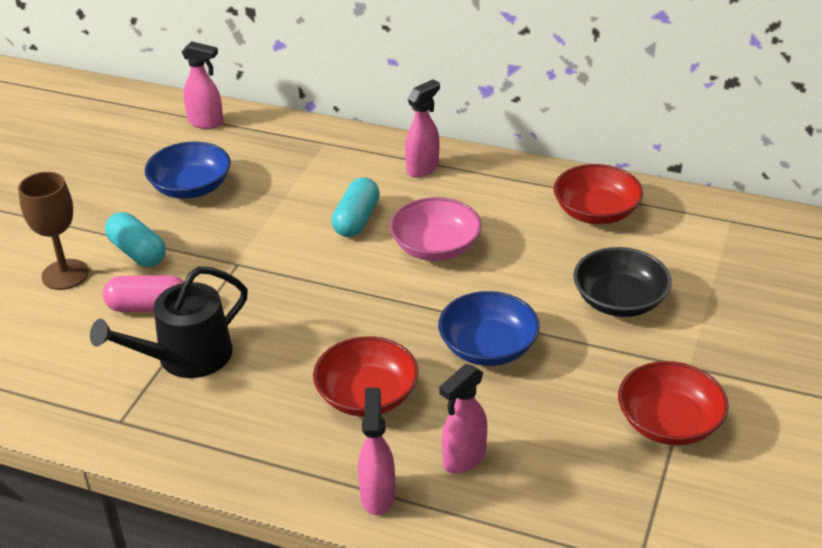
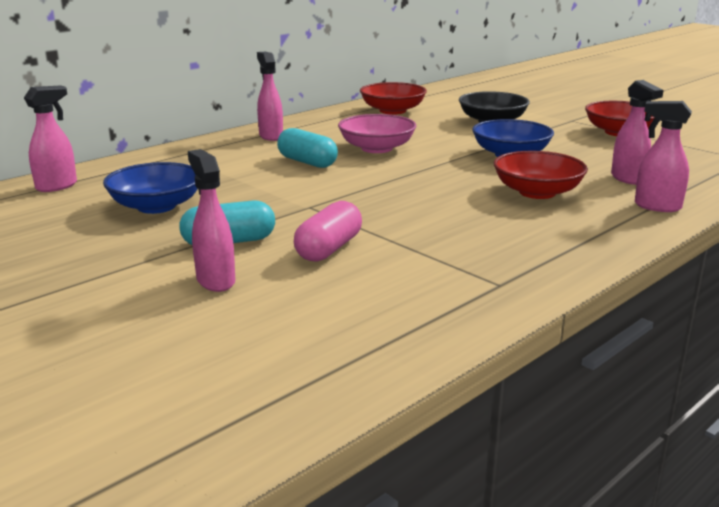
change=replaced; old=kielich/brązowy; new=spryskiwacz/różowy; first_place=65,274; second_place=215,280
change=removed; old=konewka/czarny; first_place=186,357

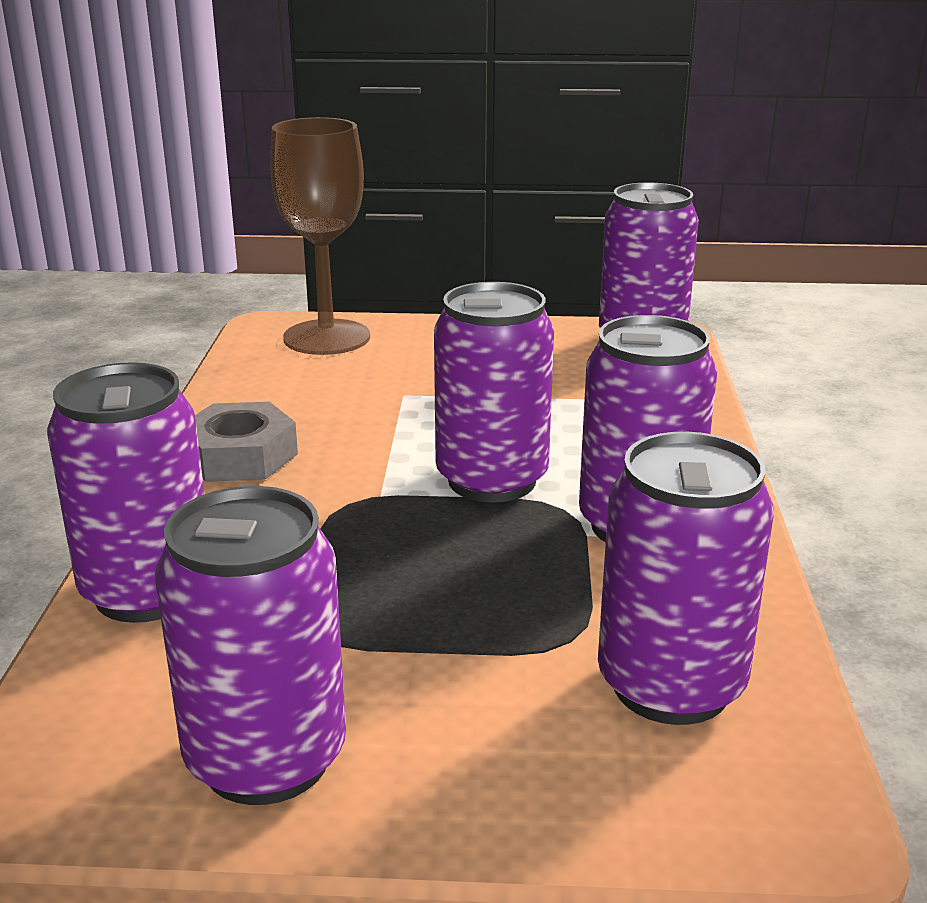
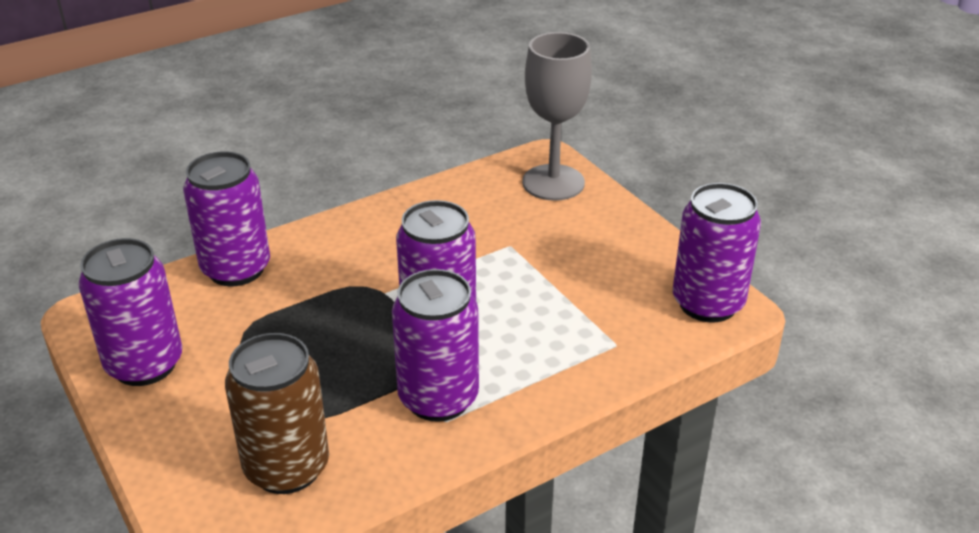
change=removed; old=nakrętka/szary; first_place=240,456
change=recoloured; old=kielich/brązowy; new=kielich/szary; first_place=326,337; second_place=553,182
change=recoloured; old=puszka/fioletowy; new=puszka/brązowy; first_place=670,685; second_place=287,467

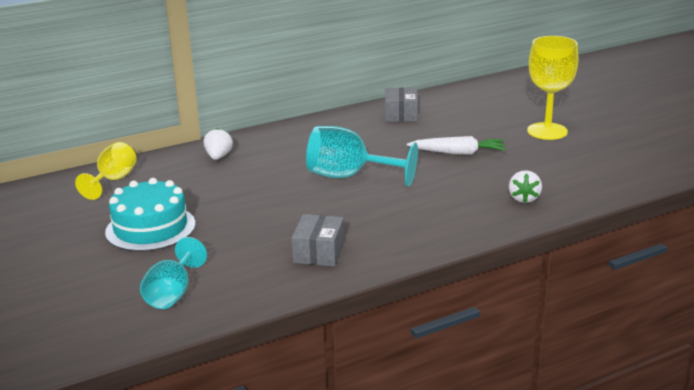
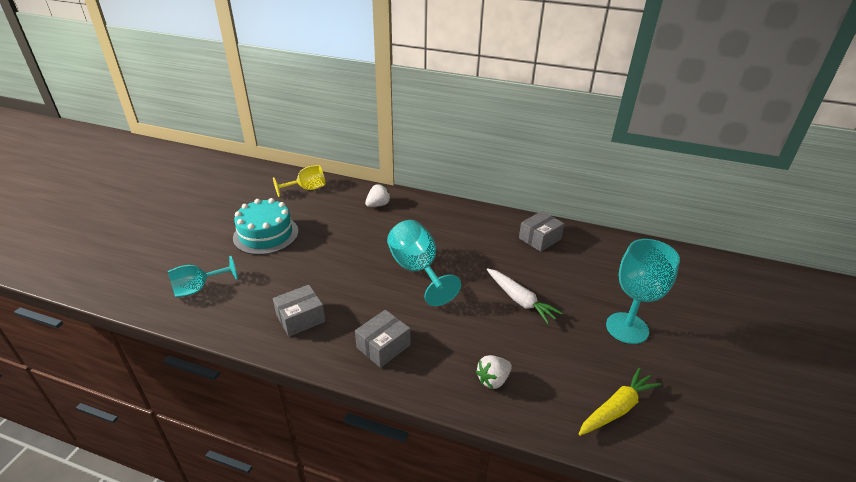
change=recoloured; old=kielich/żółty; new=kielich/turkusowy; first_place=547,131; second_place=627,328
change=added; new=pudełko/szary; second_place=383,346
change=added; new=marchewka/żółty; second_place=616,408

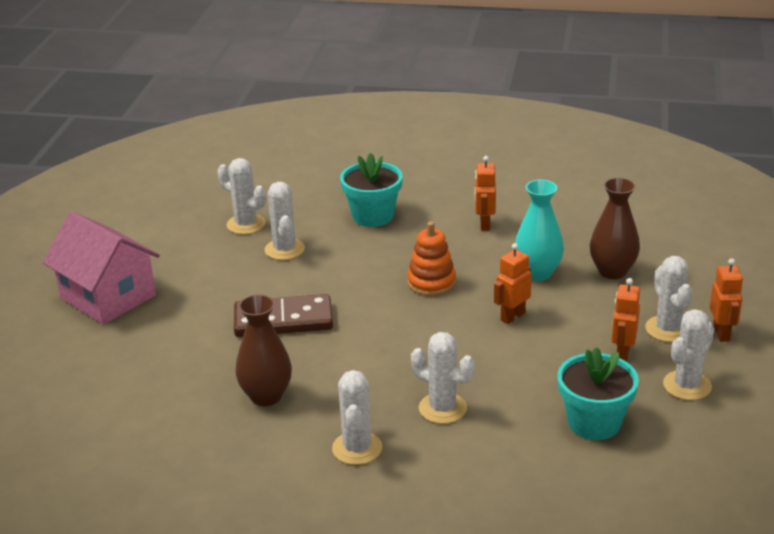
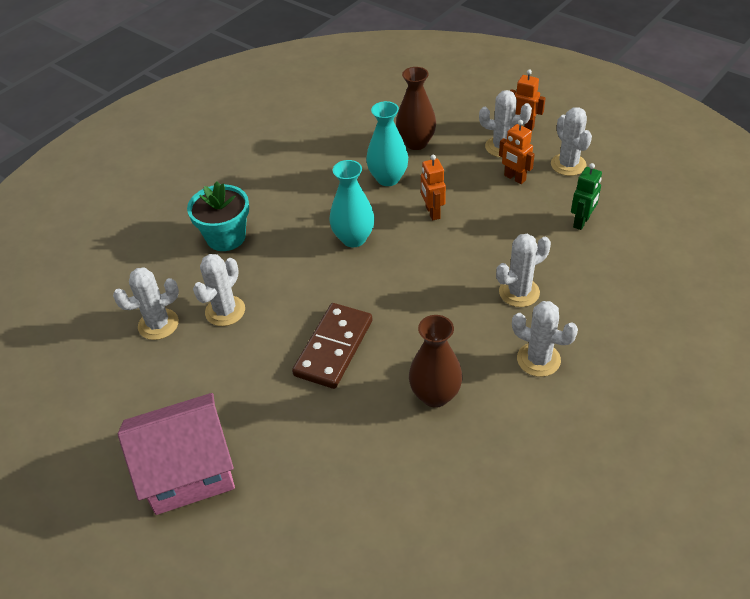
change=turned; old=kaktus/biały; first_place=284,249; second_place=225,311; degrees=-75
change=replaced; old=zabawka nakładanka/pomarańczowy; new=wazon/turkusowy; first_place=431,283; second_place=353,238
change=removed; old=robot/pomarańczowy; first_place=484,224
change=replaced; old=doniczka/turkusowy; new=robot/zielony; first_place=594,422; second_place=581,222

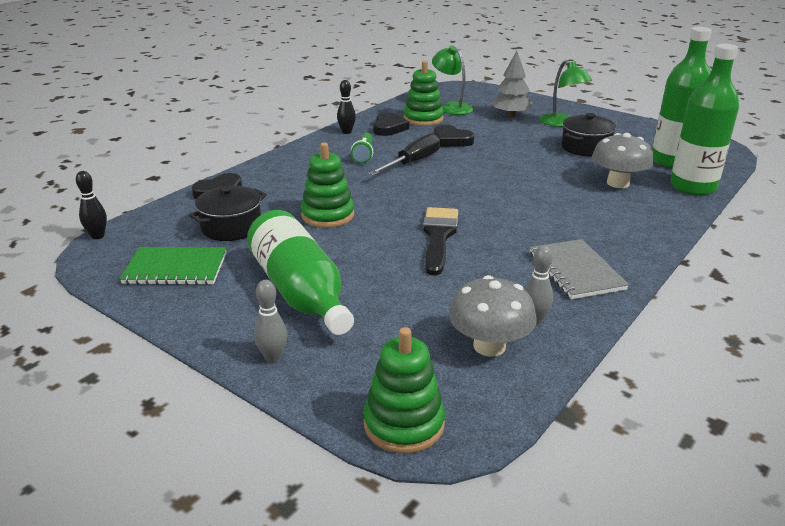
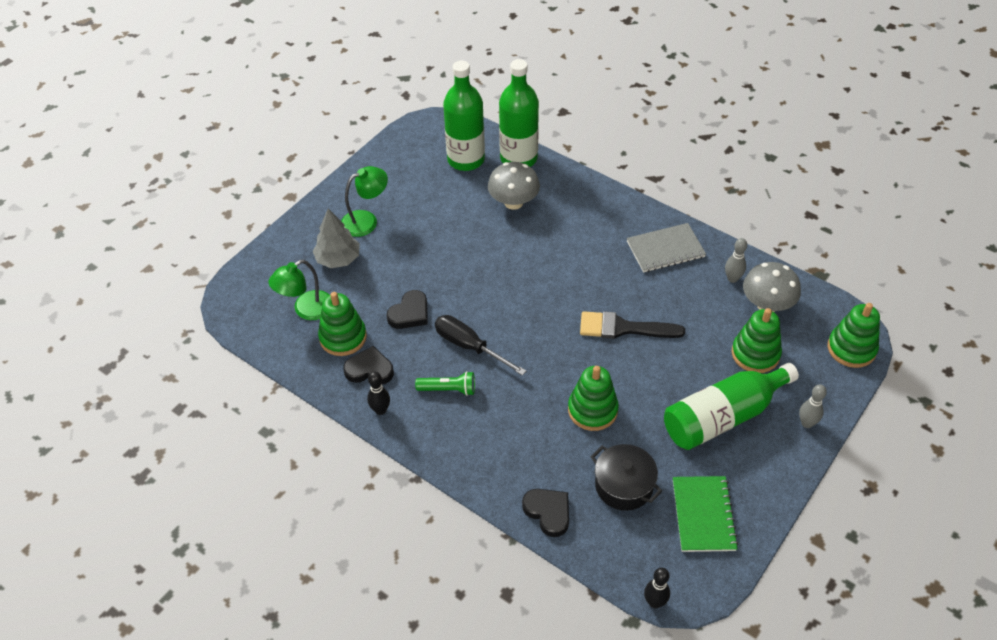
change=removed; old=garnek/czarny; first_place=585,147
change=added; new=zabawka nakładanka/zielony; second_place=755,354

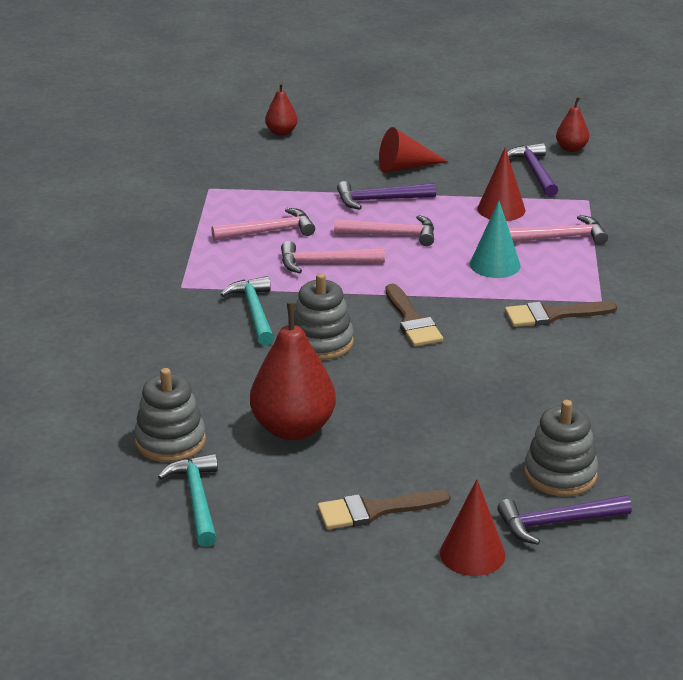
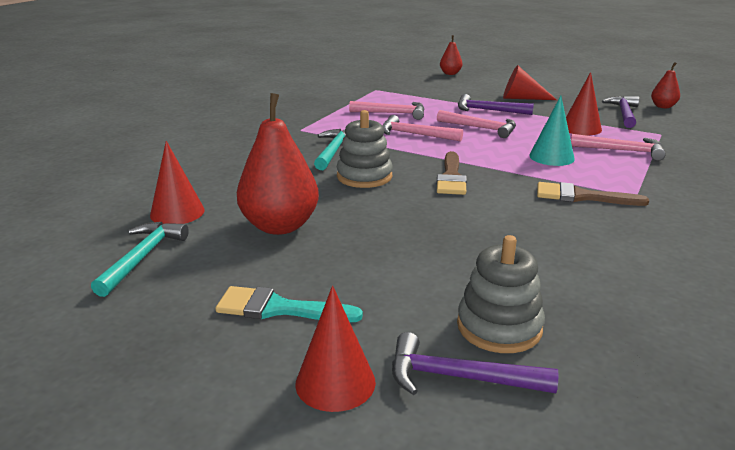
change=replaced; old=zabawka nakładanka/szary; new=stożek/czerwony; first_place=170,441; second_place=177,212
change=recoloured; old=pędzel/brązowy; new=pędzel/turkusowy; first_place=374,510; second_place=278,308

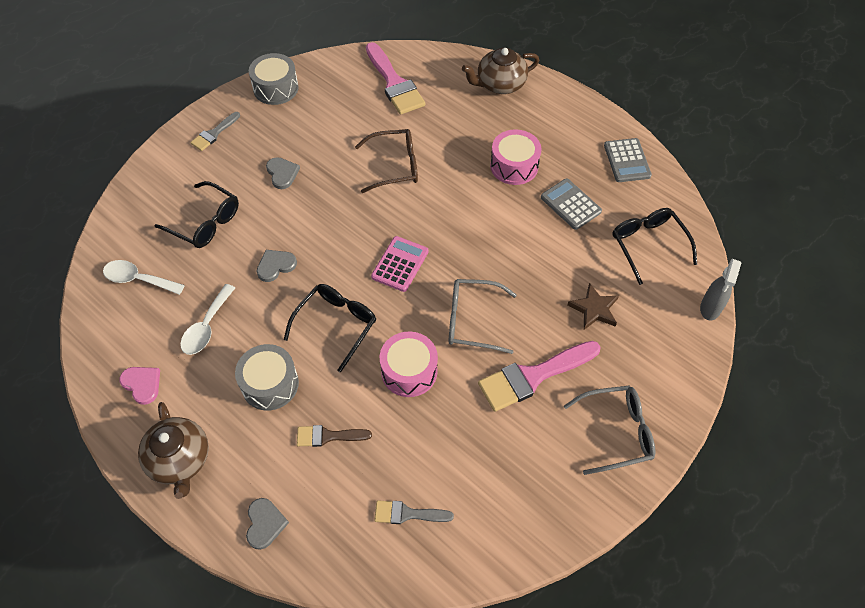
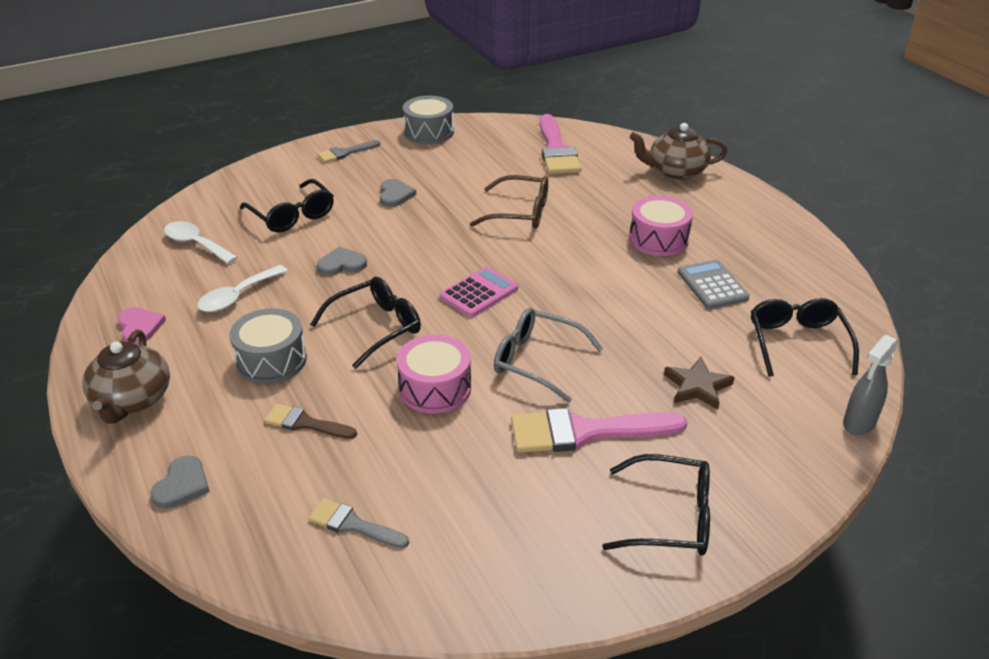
change=recoloured; old=okulary/szary; new=okulary/czarny; first_place=616,432; second_place=670,517
change=removed; old=kalkulator/szary; first_place=627,161

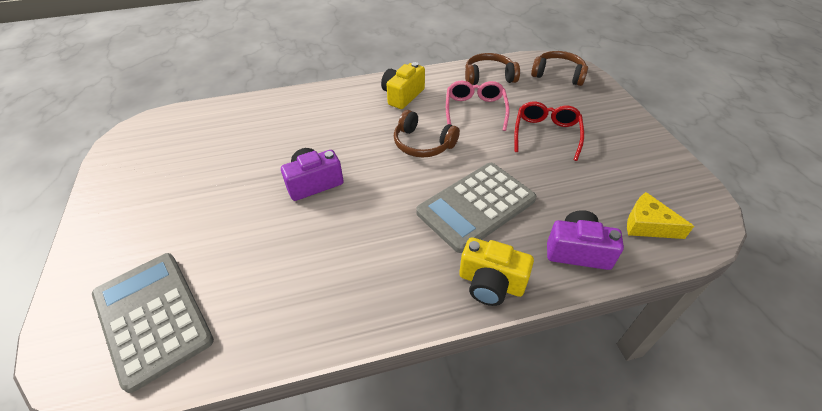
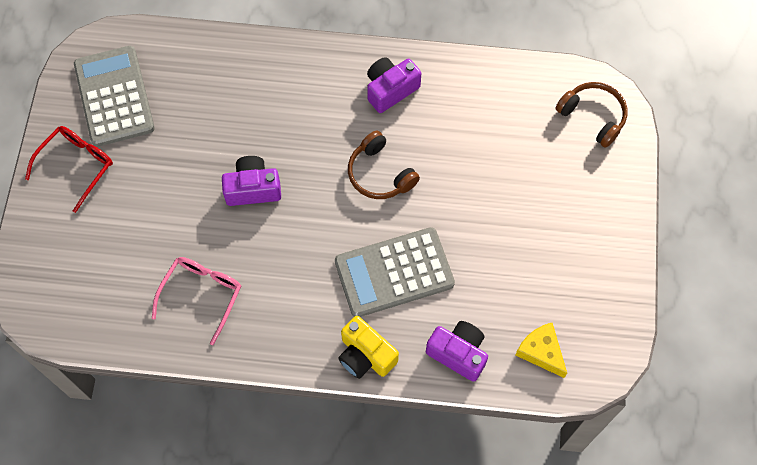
change=moved; old=kalkulator/szary; first_place=152,317; second_place=114,96
change=recoloured; old=aparat fotograficzny/żółty; new=aparat fotograficzny/fioletowy; first_place=402,95; second_place=390,90
change=moved; old=okulary/różowy; first_place=475,110; second_place=202,295
change=removed; old=słuchawki/brązowy; first_place=489,77
change=moved; old=okulary/czerwony; first_place=546,134; second_place=77,166

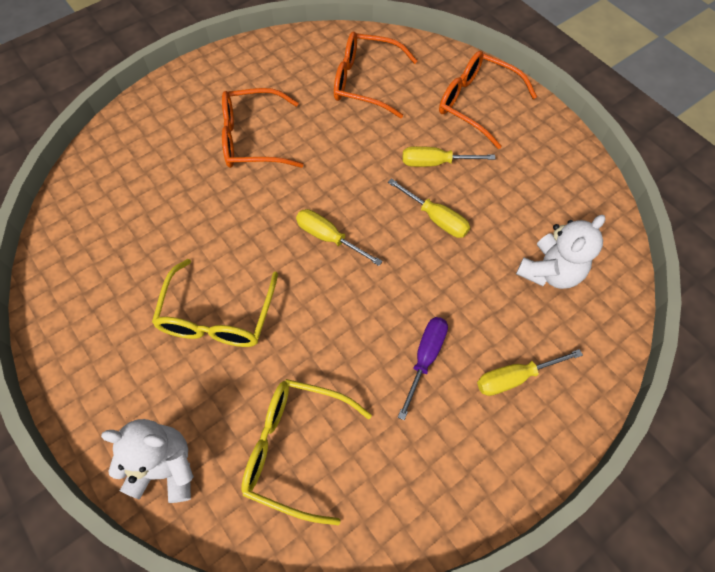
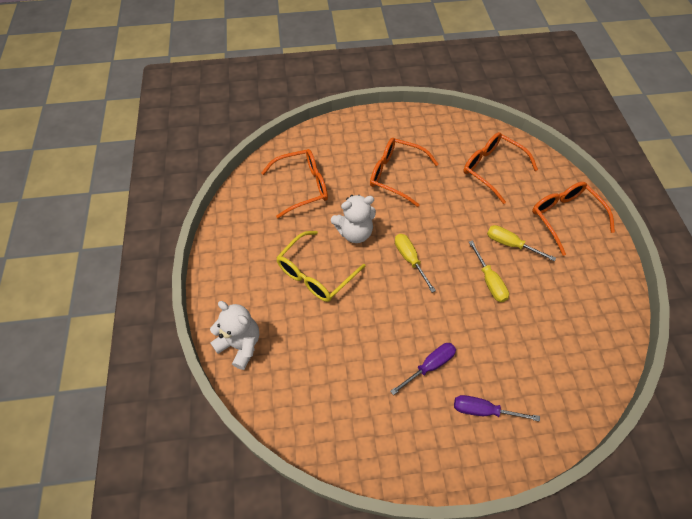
change=removed; old=okulary/żółty; first_place=296,449
change=recoloured; old=śrubokręt/żółty; new=śrubokręt/fioletowy; first_place=514,377; second_place=483,410
change=moved; old=miś/biały; first_place=550,272; second_place=354,232
change=added; new=okulary/pomarańczowy; second_place=302,187

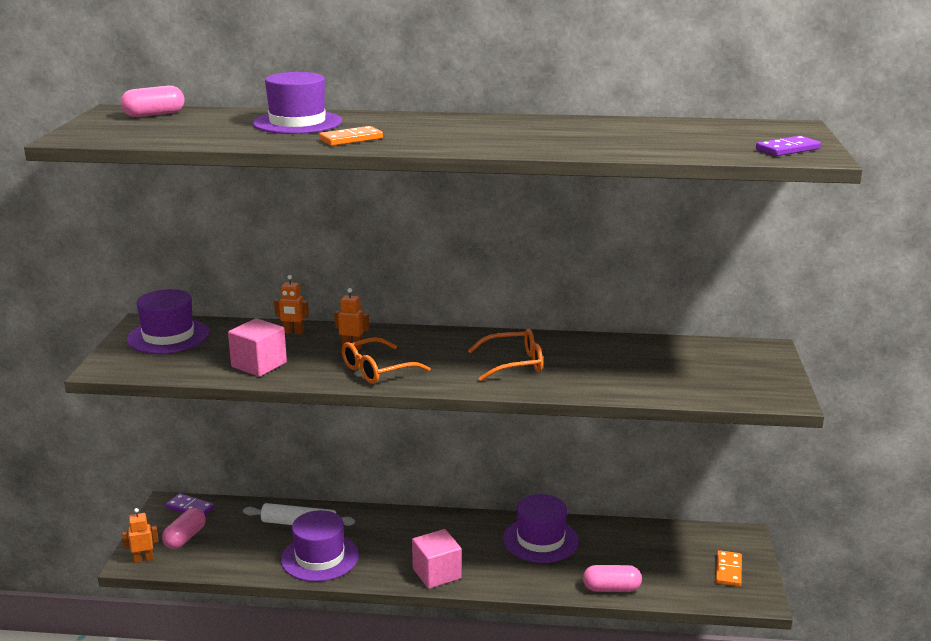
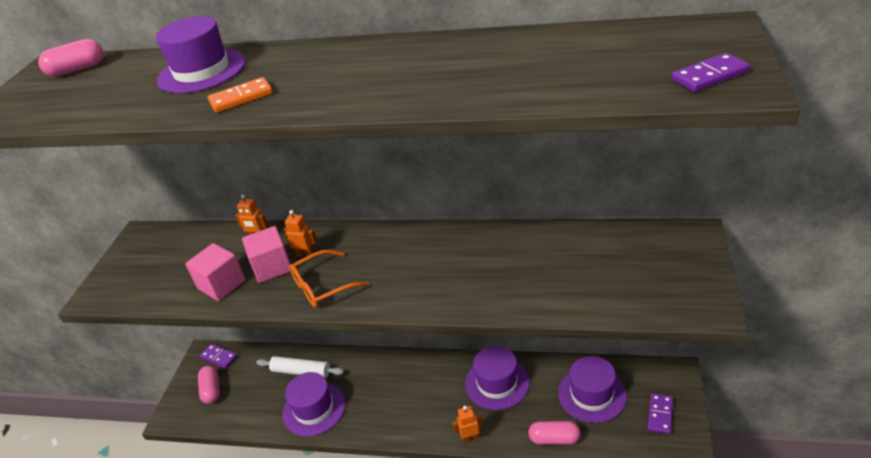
change=moved; old=robot/pomarańczowy; first_place=143,559; second_place=470,438
change=moved; old=kapelusz/fioletowy; first_place=168,336; second_place=592,394
change=turned; old=kapsułka/różowy; first_place=185,538; second_place=212,390; degrees=-45
change=moved; old=sześcian/różowy; first_place=437,573; second_place=272,267
change=removed; old=okulary/pomarańczowy; first_place=514,364
change=recoloured; old=kostka domina/pomarańczowy; new=kostka domina/fioletowy; first_place=728,570; second_place=660,415

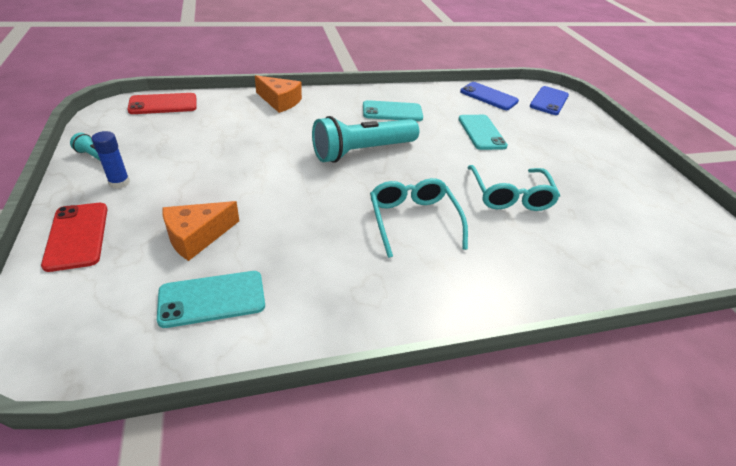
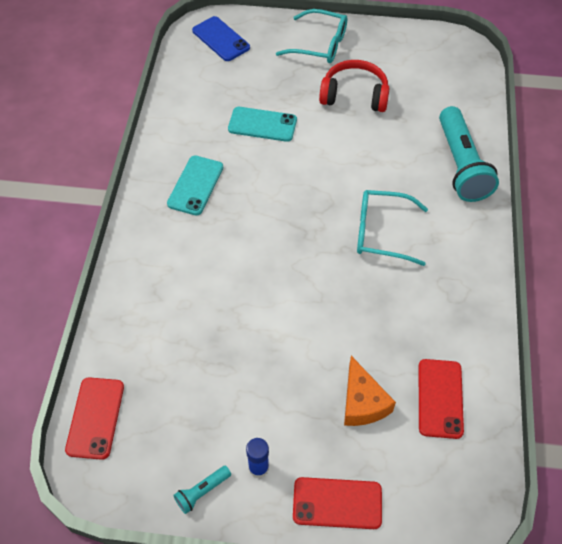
change=recoloured; old=telefon/turkusowy; new=telefon/czerwony; first_place=212,299; second_place=440,398
change=removed; old=ser/pomarańczowy; first_place=280,101
change=moved; old=latarka/turkusowy; first_place=362,151; second_place=461,165
change=removed; old=telefon/niebieski; first_place=488,96
change=moved; old=okulary/turkusowy; first_place=510,196; second_place=319,45
change=added; new=słuchawki/czerwony; second_place=354,95

